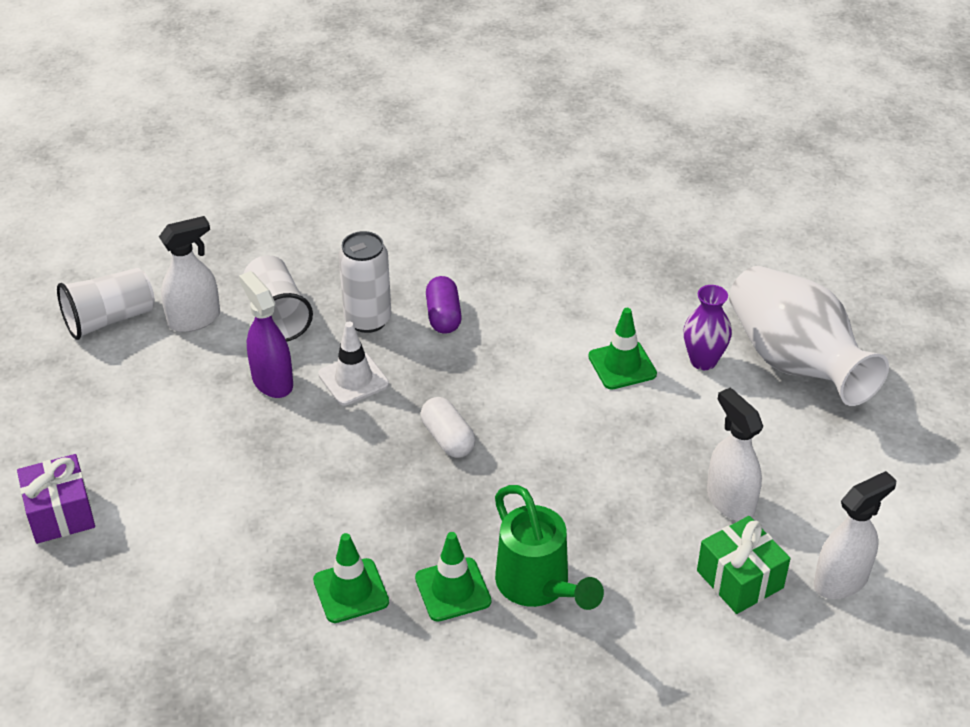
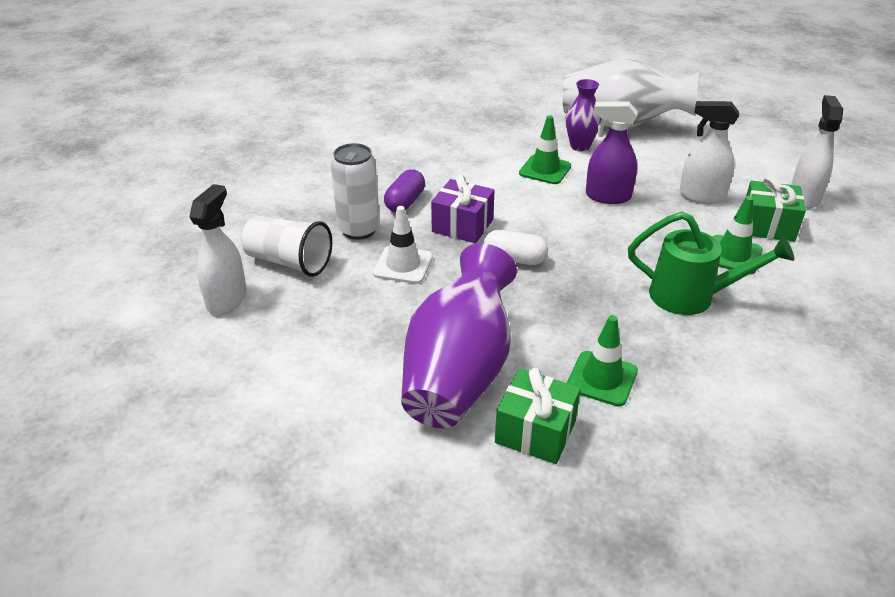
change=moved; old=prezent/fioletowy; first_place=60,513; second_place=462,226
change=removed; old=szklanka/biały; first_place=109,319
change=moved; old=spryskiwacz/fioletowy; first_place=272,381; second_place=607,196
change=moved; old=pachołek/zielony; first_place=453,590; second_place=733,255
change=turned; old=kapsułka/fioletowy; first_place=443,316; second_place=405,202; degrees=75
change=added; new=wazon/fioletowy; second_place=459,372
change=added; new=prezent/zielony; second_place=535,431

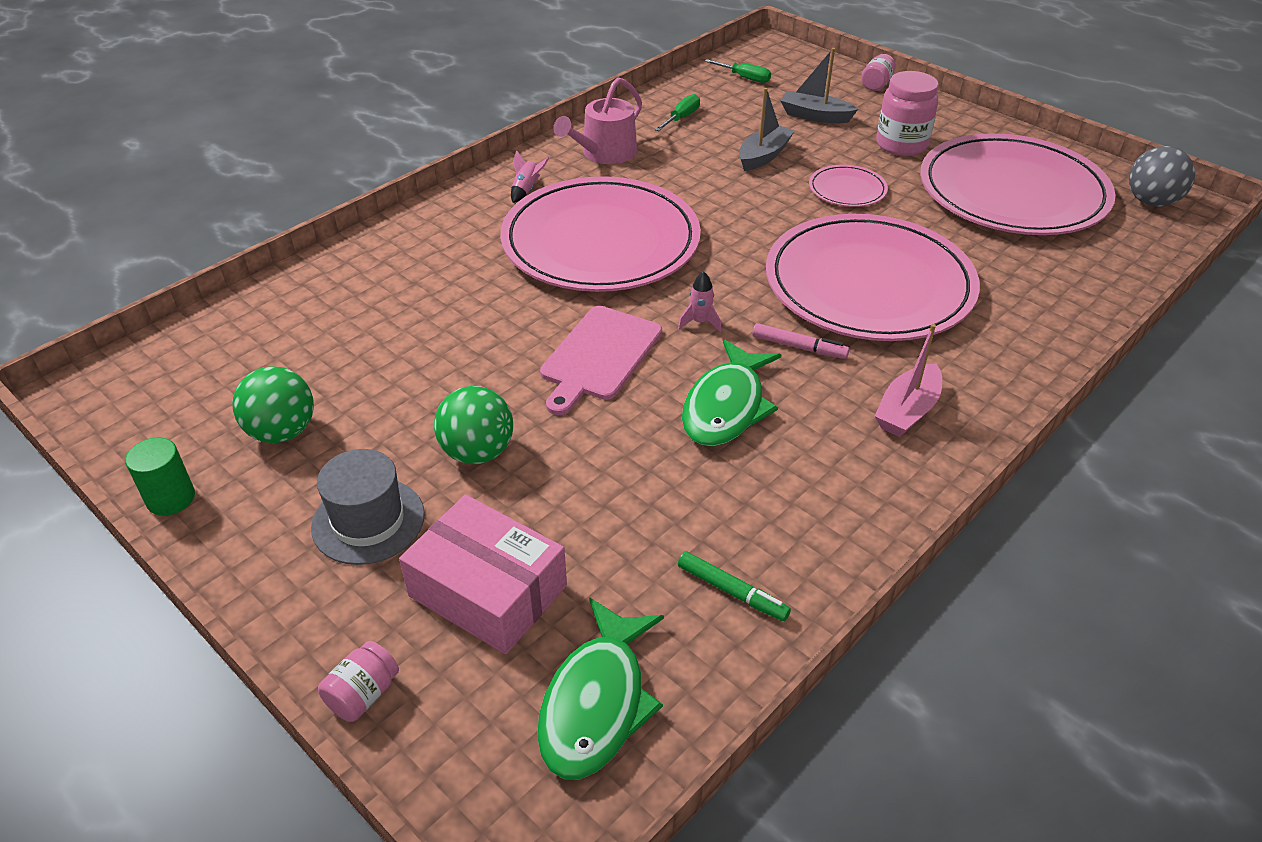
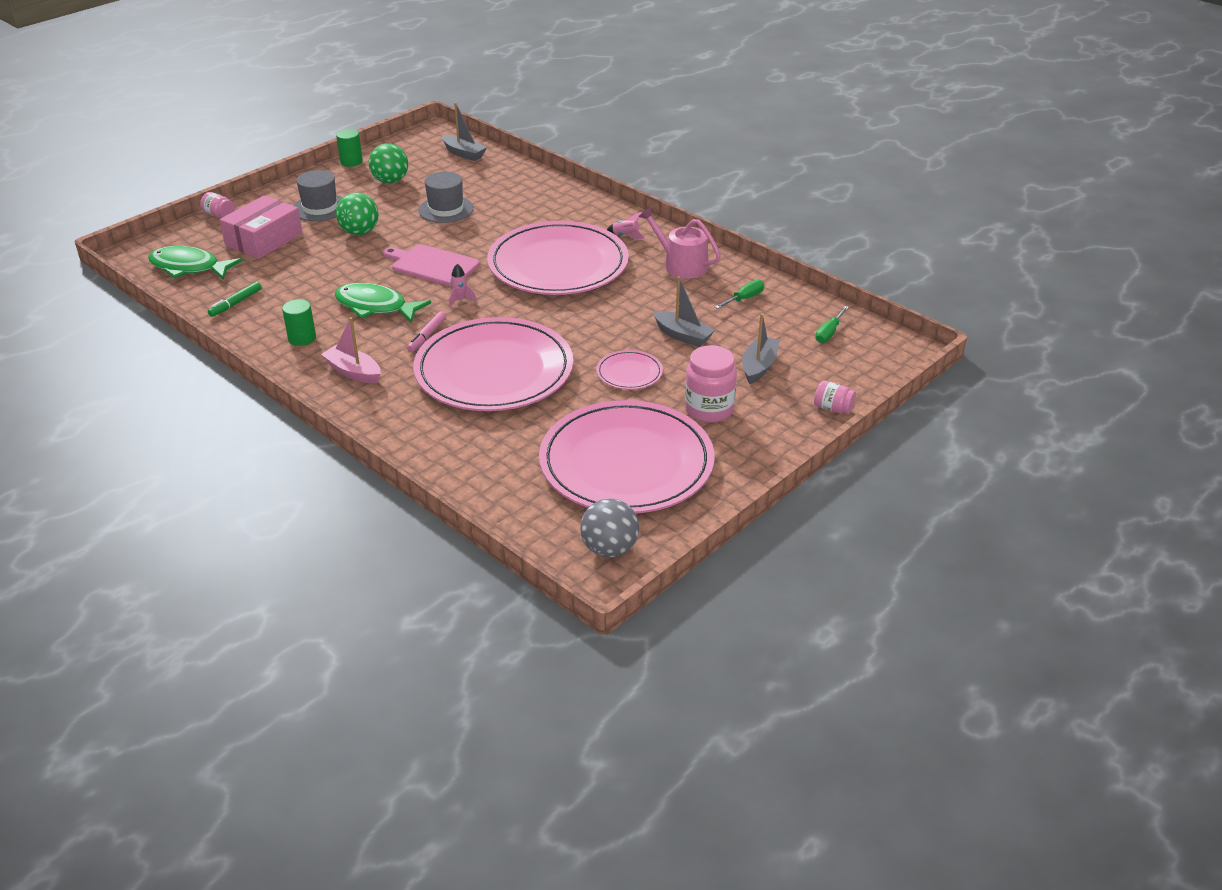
change=turned; old=śrubokręt/zielony; first_place=681,118; second_place=744,299; degrees=-75
change=added; new=walec/zielony; second_place=302,338
change=added; new=kapelusz/szary; second_place=446,209
change=added; new=łódka/szary; second_place=463,153

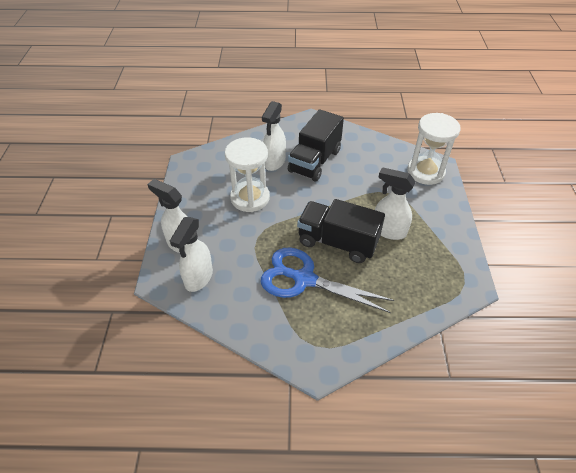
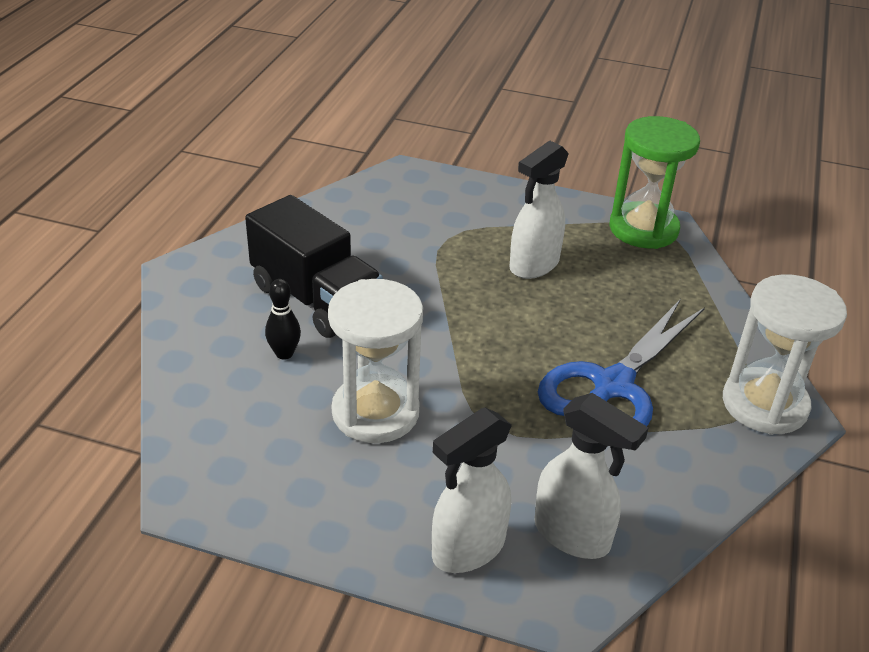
change=replaced; old=spryskiwacz/biały; new=kręgiel/czarny; first_place=274,162; second_place=284,354
change=removed; old=ciężarówka/czarny; first_place=337,242
change=moved; old=klepsydra/biały; first_place=425,172; second_place=764,404
change=added; new=klepsydra/zielony; second_place=643,229

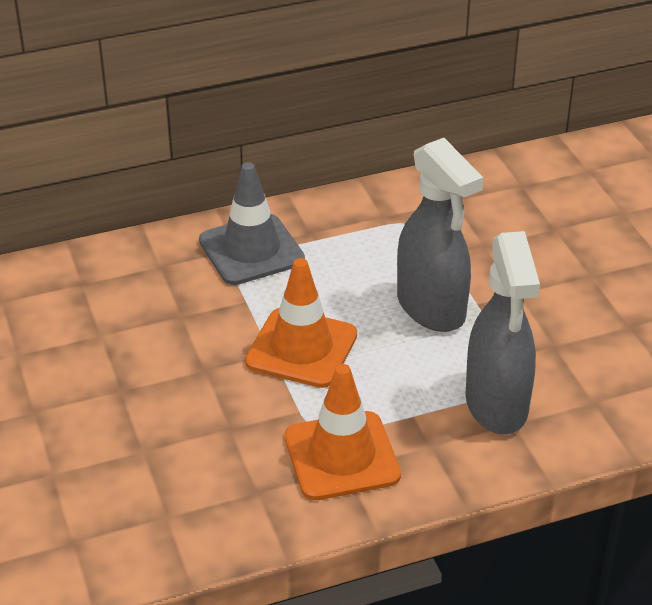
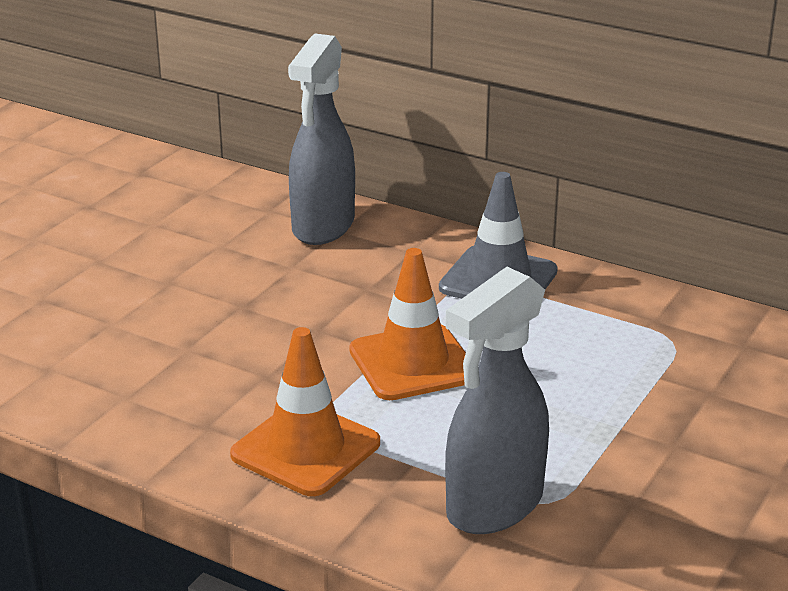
change=moved; old=spryskiwacz/szary; first_place=431,309; second_place=323,227

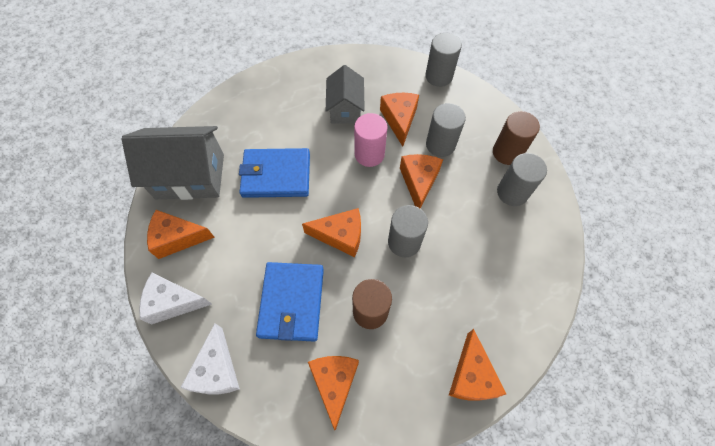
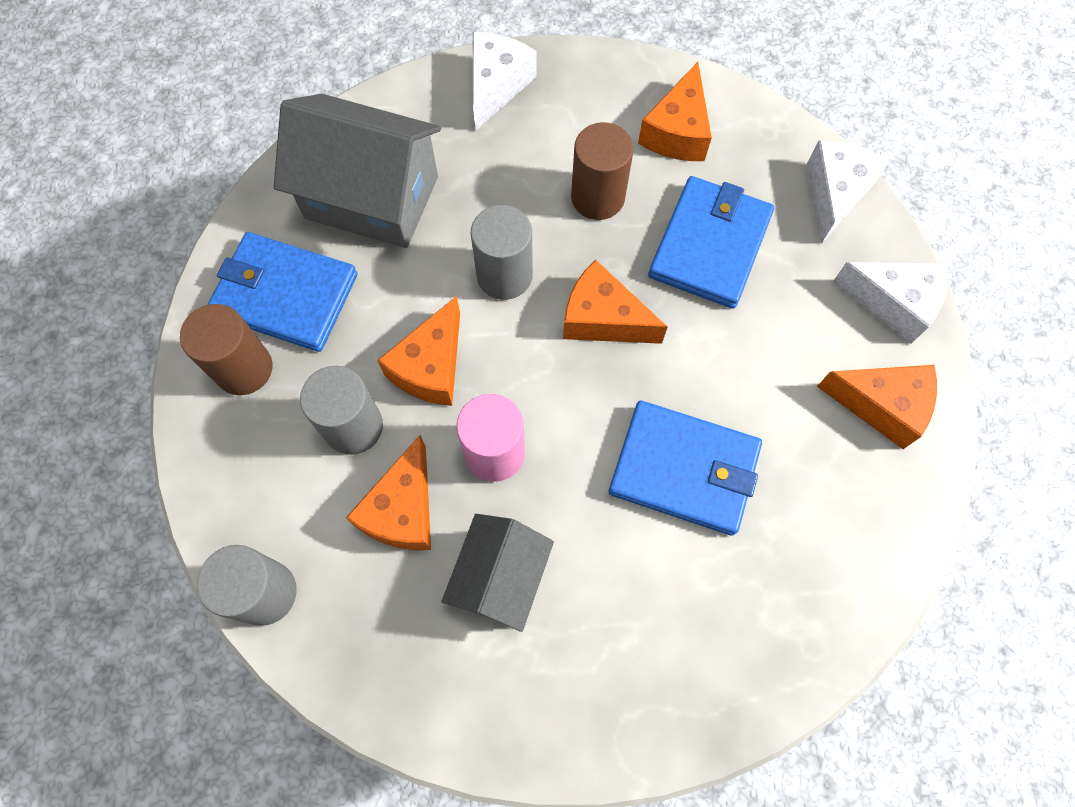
change=moved; old=domek/szary; first_place=190,176; second_place=371,197
change=recoloured; old=ser/pomarańczowy; new=ser/biały; first_place=471,376; second_place=496,86
change=replaced; old=walec/szary; new=portfel/niebieski; first_place=512,192; second_place=285,295

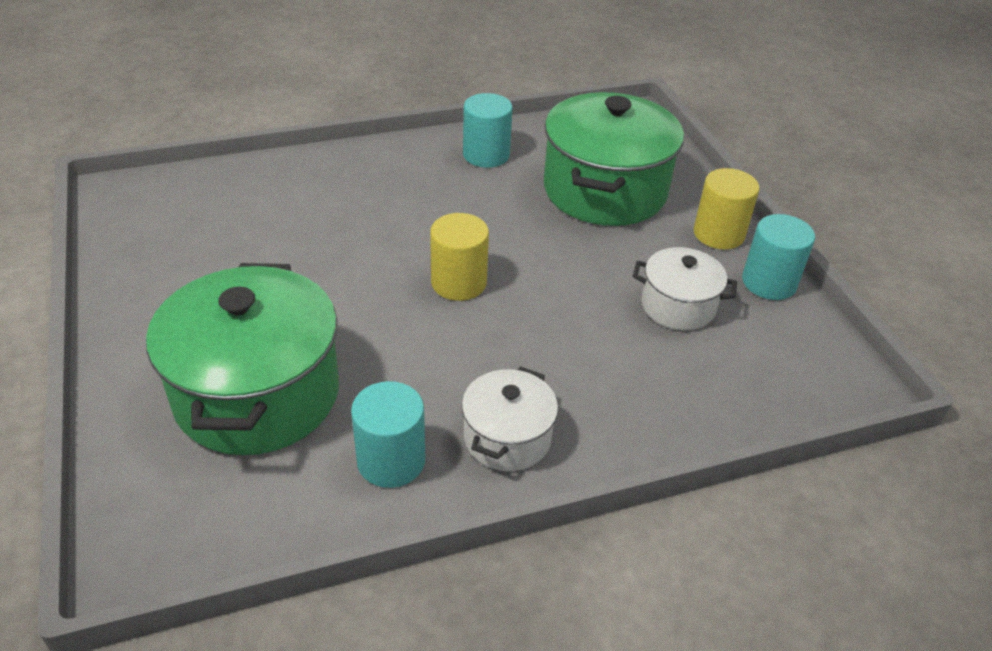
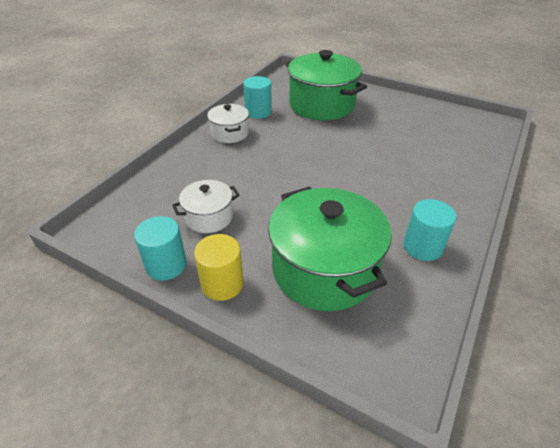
change=removed; old=walec/żółty; first_place=458,282

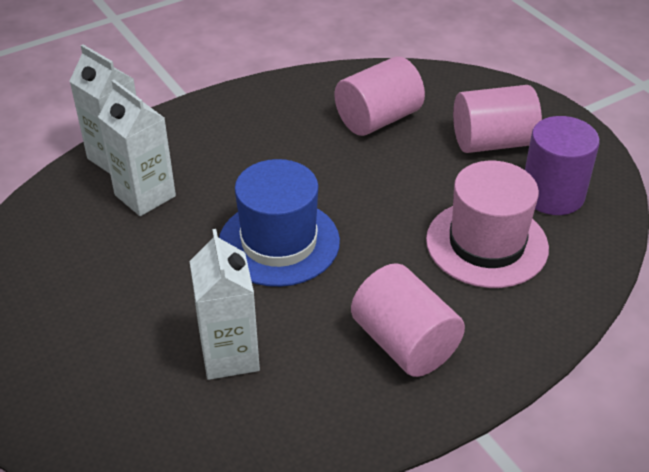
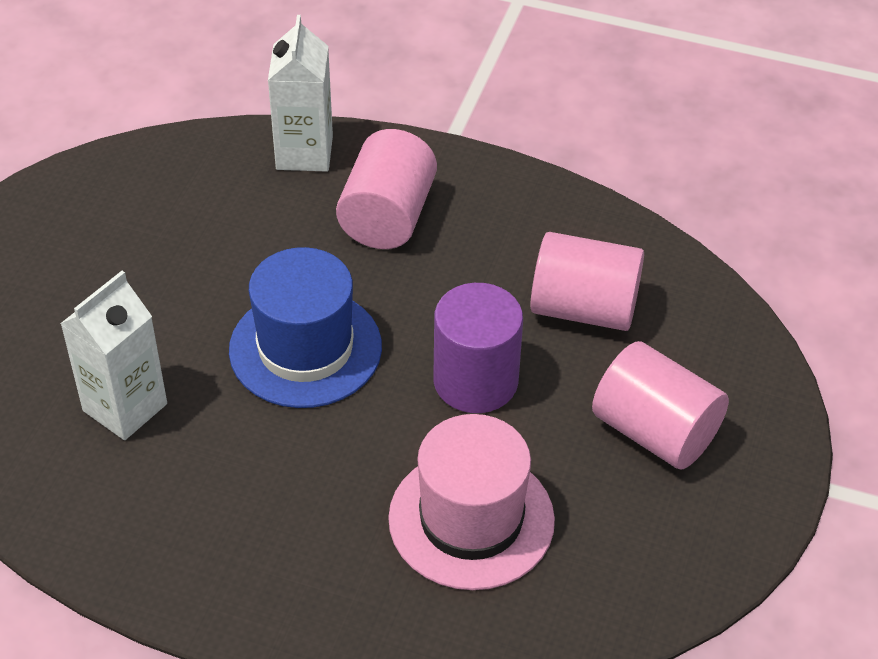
change=removed; old=karton mleka/biały; first_place=145,195
change=moved; old=walec/różowy; first_place=404,343; second_place=387,216
change=moved; old=walec/fioletowy; first_place=552,194; second_place=475,381

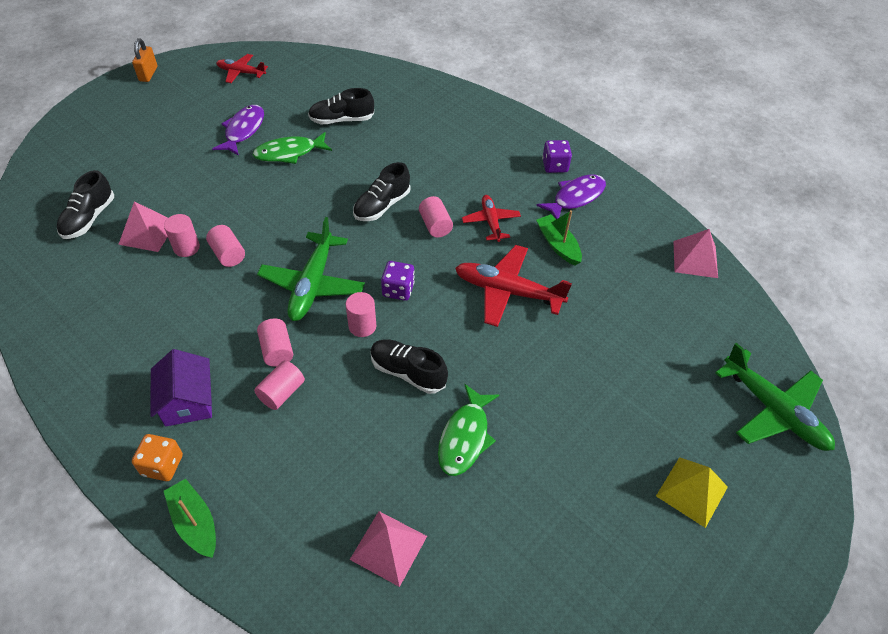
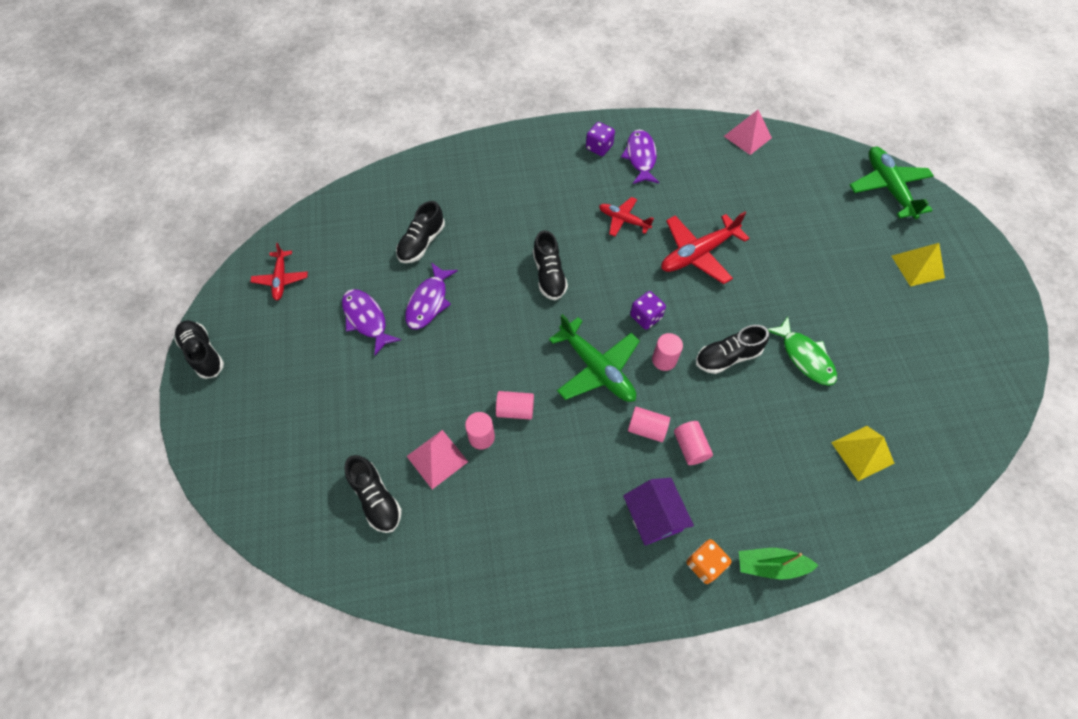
change=replaced; old=kłódka/pomarańczowy; new=but/czarny; first_place=148,74; second_place=203,353
change=turned; old=domek/fioletowy; first_place=188,401; second_place=654,517; degrees=45
change=turned; old=samolot/czerwony; first_place=241,73; second_place=281,279; degrees=-60
change=recoloured; old=ryba/zielony; new=ryba/fioletowy; first_place=289,153; second_place=429,302
change=recoloured; old=piramida/różowy; new=piramida/żółty; first_place=388,547; second_place=862,452
change=removed; old=walec/różowy; first_place=435,225
change=removed; old=łódka/zielony; first_place=558,245
change=turned; old=samolot/zielony; first_place=773,410; second_place=888,188; degrees=-105

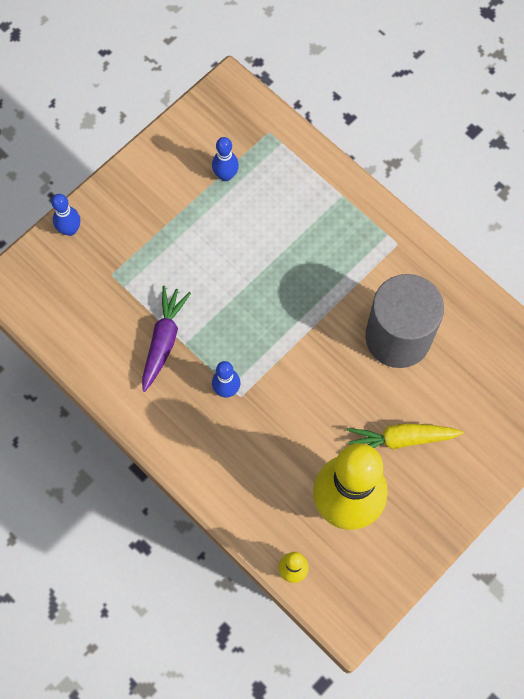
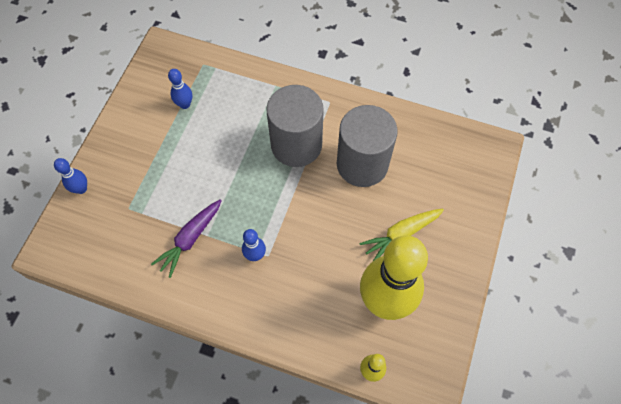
change=turned; old=marchewka/fioletowy; first_place=163,340; second_place=190,239; degrees=-135
change=added; new=walec/szary; second_place=296,145

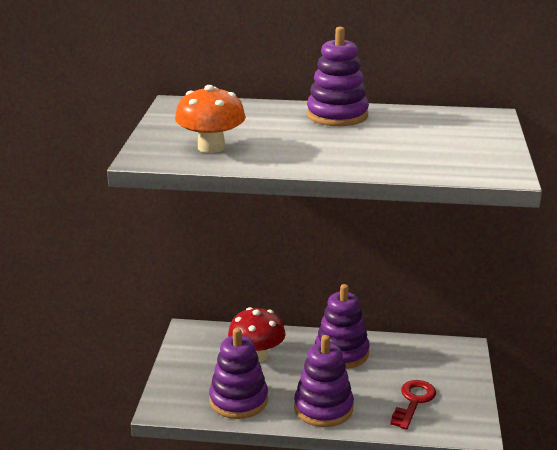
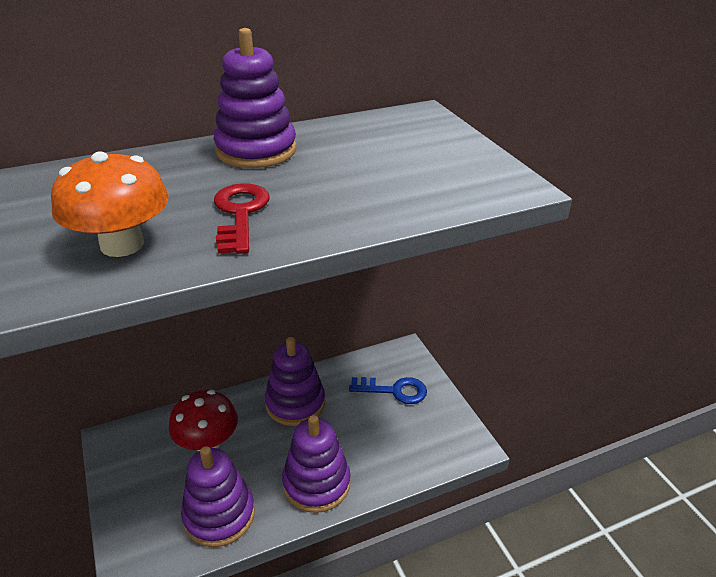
change=moved; old=klucz/czerwony; first_place=413,401; second_place=240,214
change=added; new=klucz/niebieski; second_place=394,390

